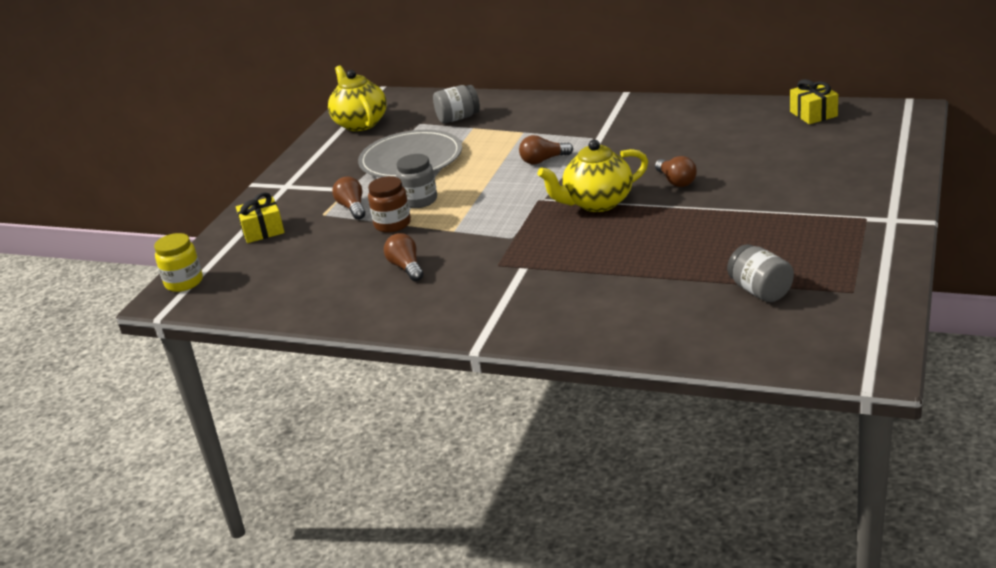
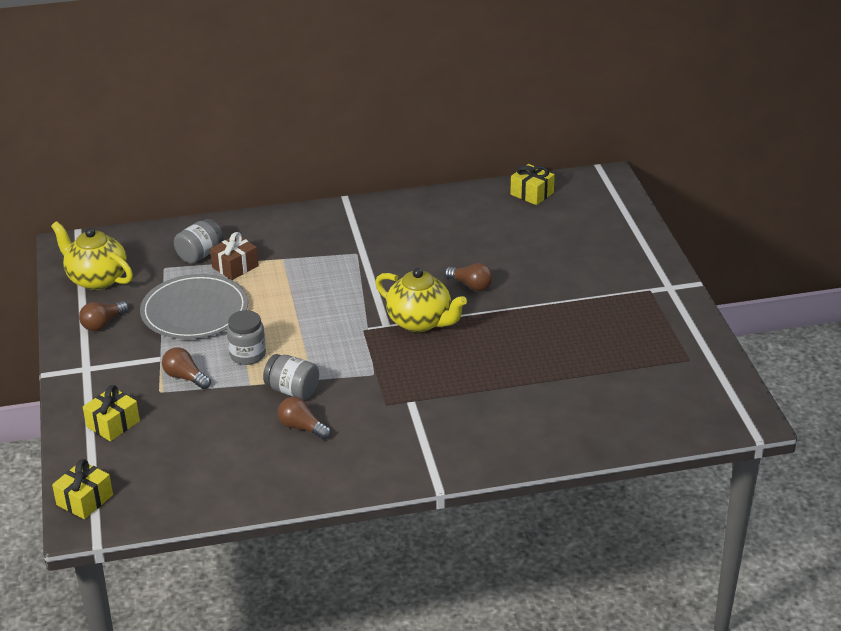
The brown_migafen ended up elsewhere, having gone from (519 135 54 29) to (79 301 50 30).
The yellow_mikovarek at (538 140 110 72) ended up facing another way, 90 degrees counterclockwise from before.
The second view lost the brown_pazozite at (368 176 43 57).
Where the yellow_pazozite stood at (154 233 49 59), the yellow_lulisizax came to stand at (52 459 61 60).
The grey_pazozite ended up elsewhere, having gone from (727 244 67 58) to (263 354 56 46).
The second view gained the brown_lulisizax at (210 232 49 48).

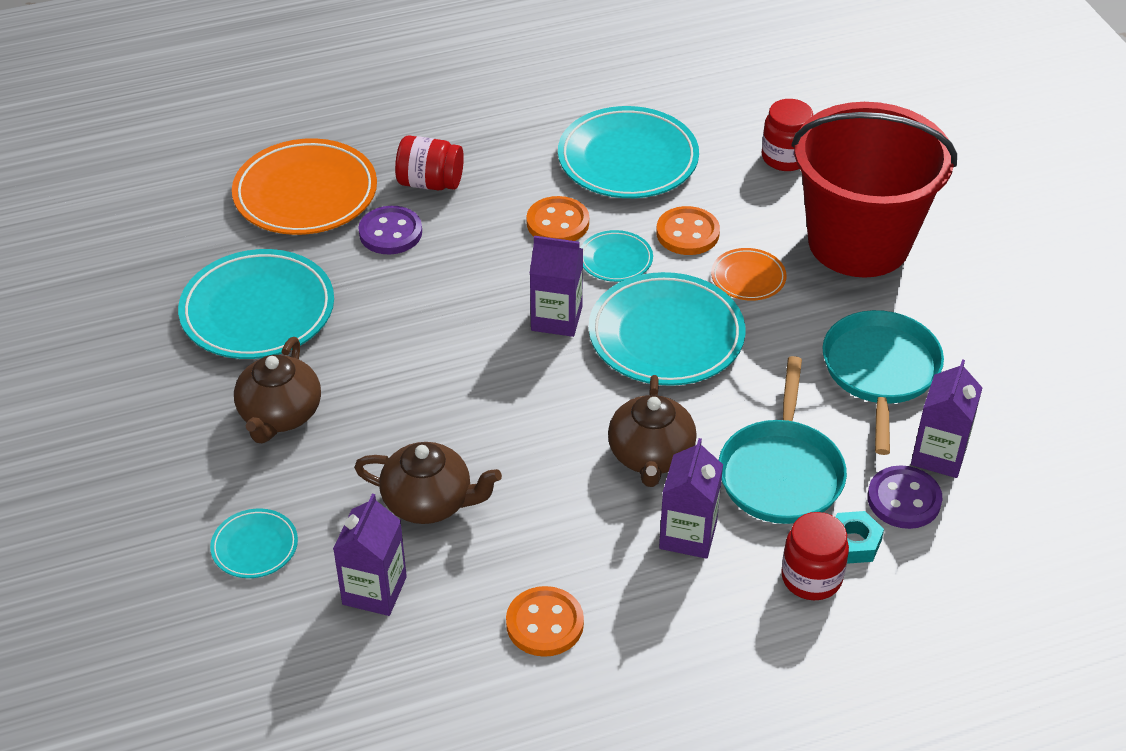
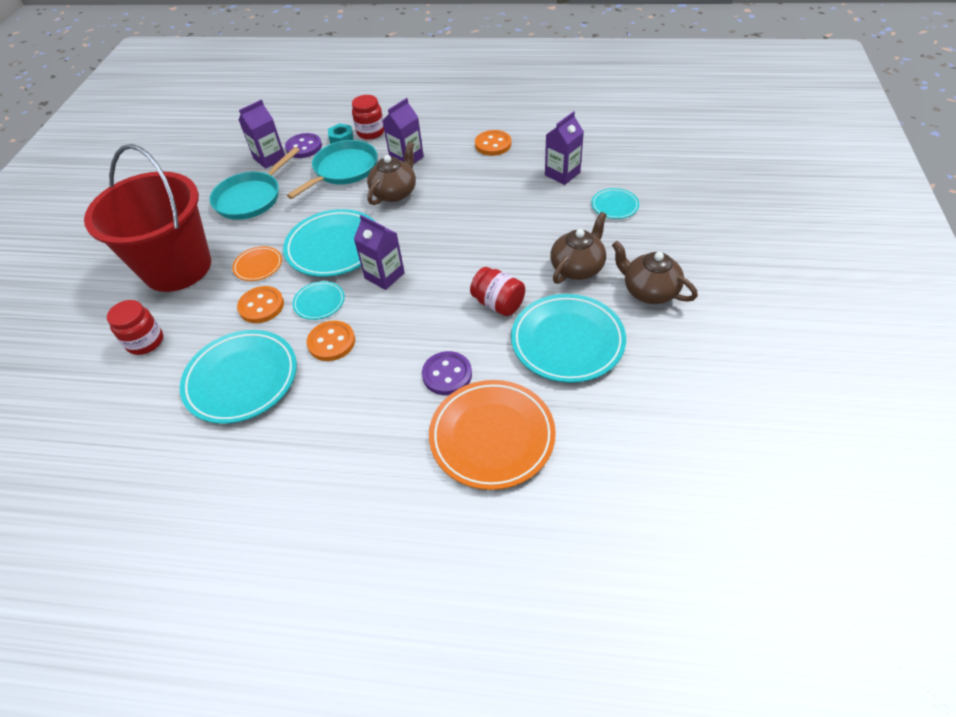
The red_pazozite ended up elsewhere, having gone from (395 136 69 54) to (470 267 55 49).
The brown_mikovarek ended up elsewhere, having gone from (354 442 148 82) to (612 241 86 63).

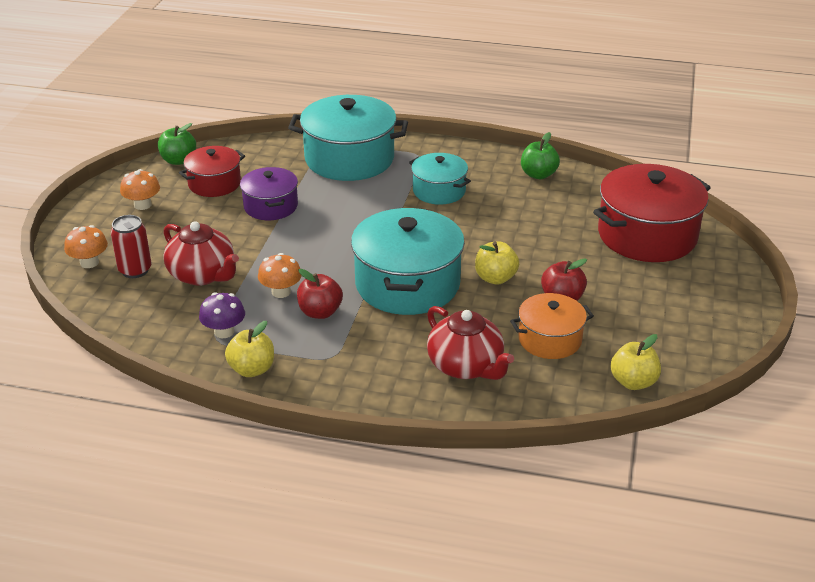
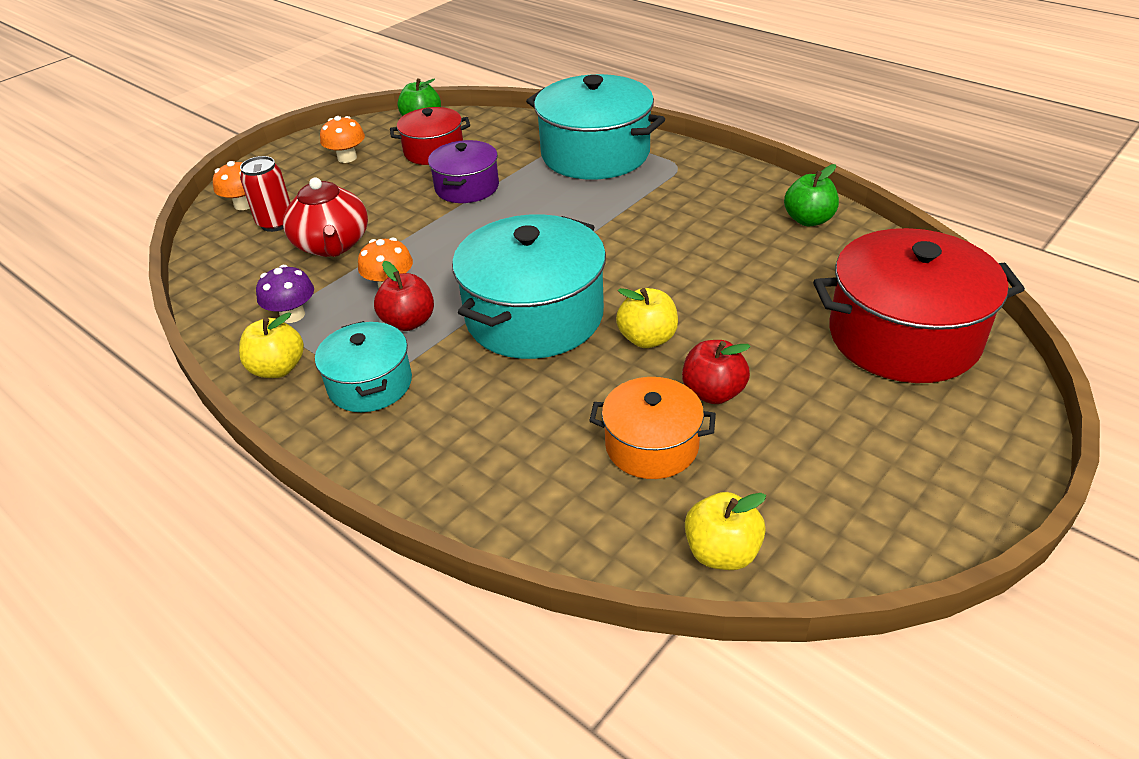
The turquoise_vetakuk ended up elsewhere, having gone from (409 153 62 52) to (315 321 97 91).
The second view lost the red_mikovarek at (427 306 87 74).

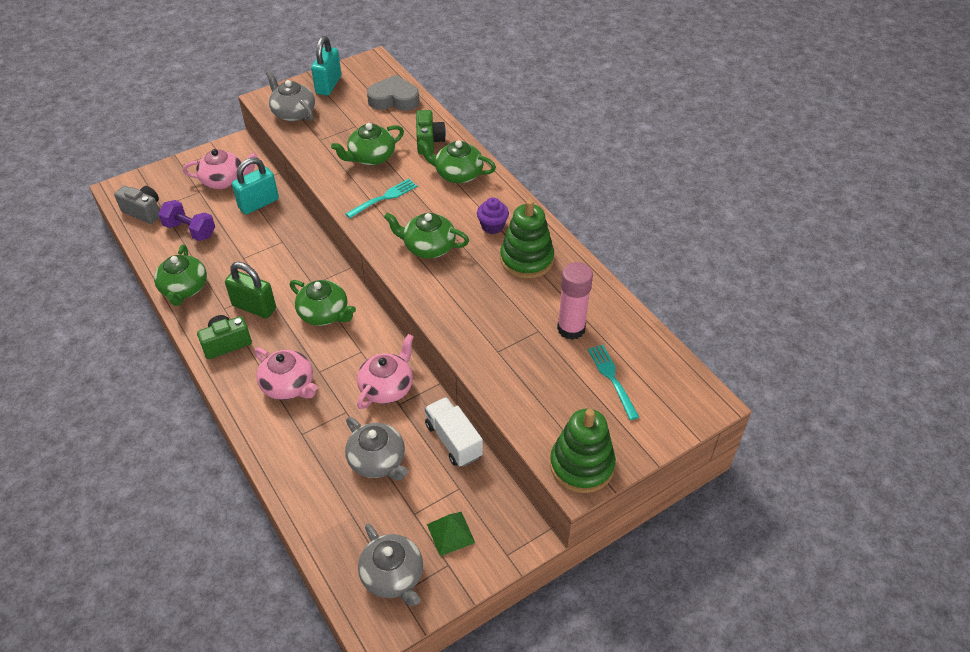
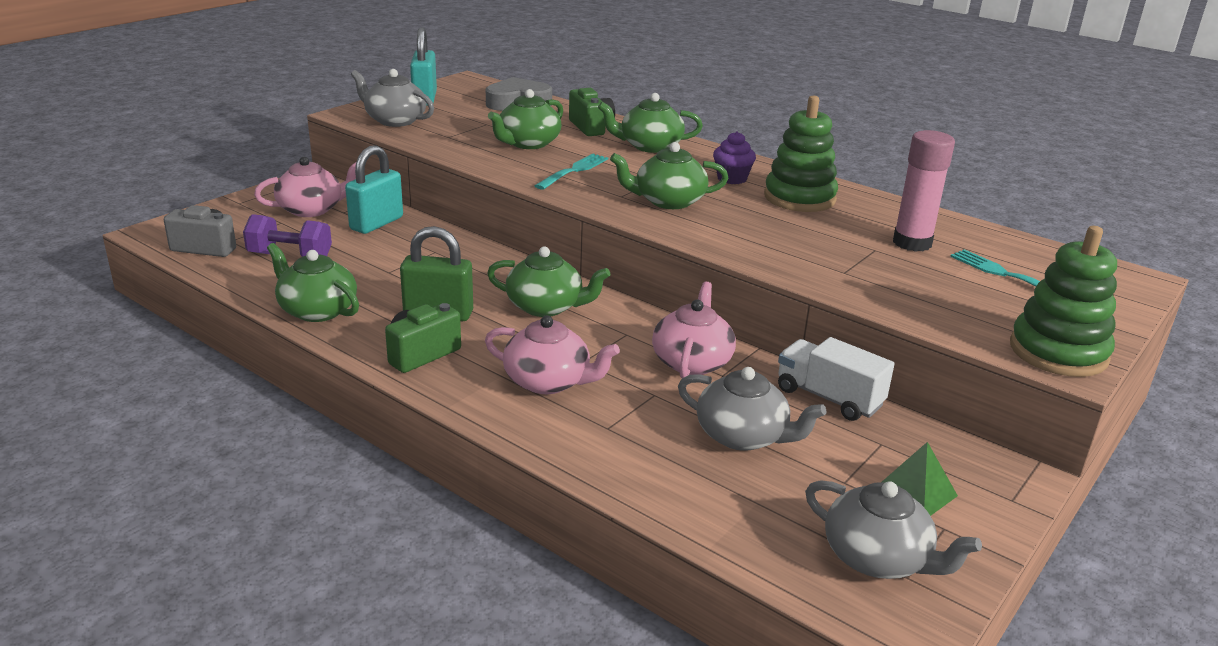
The green_mikovarek at (154 245 53 61) ended up facing another way, 150 degrees clockwise from before.

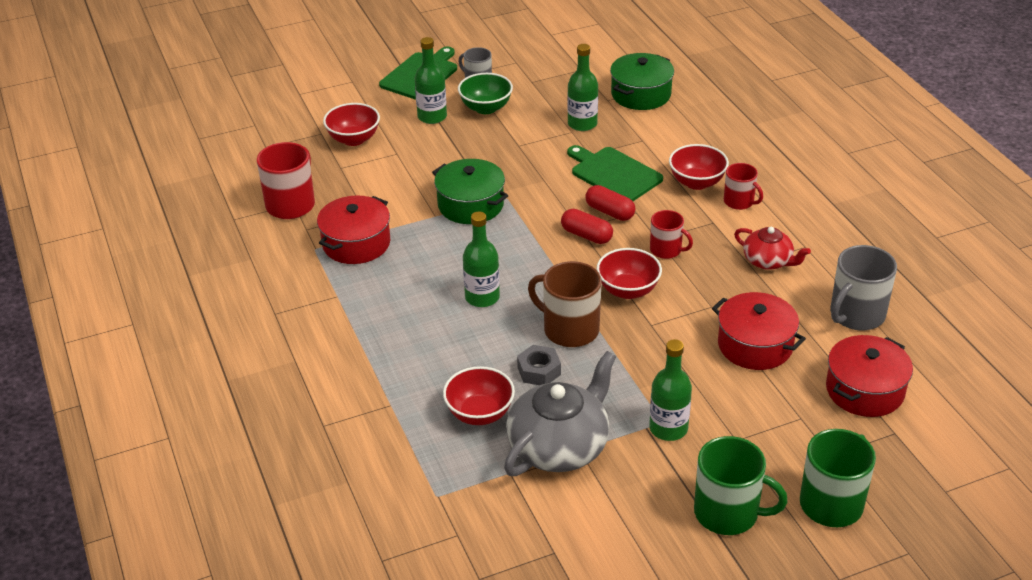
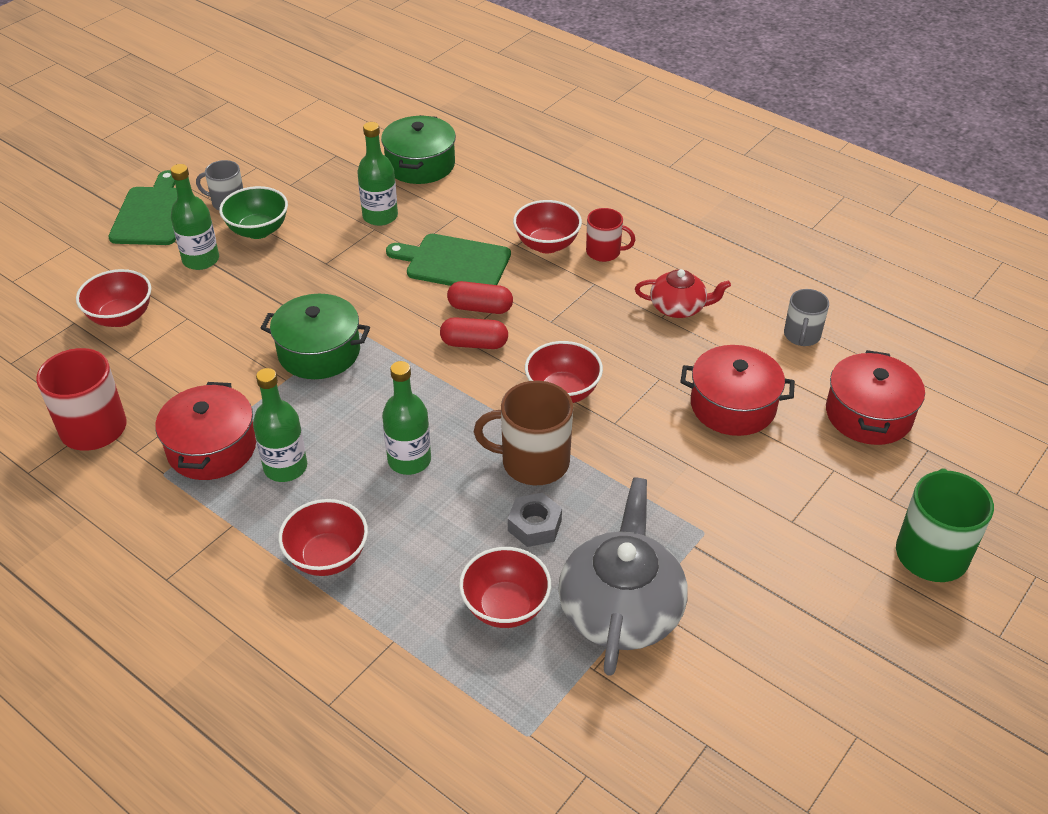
The second view lost the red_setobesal at (650 210 43 49).
The size of the grey_setobesal at (830 245 67 85) changed by a factor of 0.61.
The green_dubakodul ended up elsewhere, having gone from (649 339 43 102) to (253 368 54 114).
The second view lost the green_setobesal at (694 436 94 99).
The second view gained the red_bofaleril at (278 499 90 77).

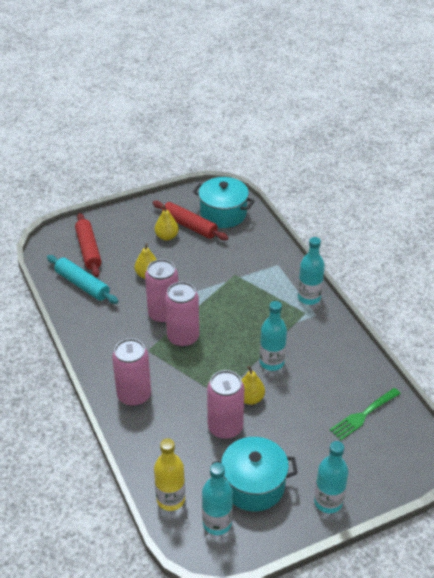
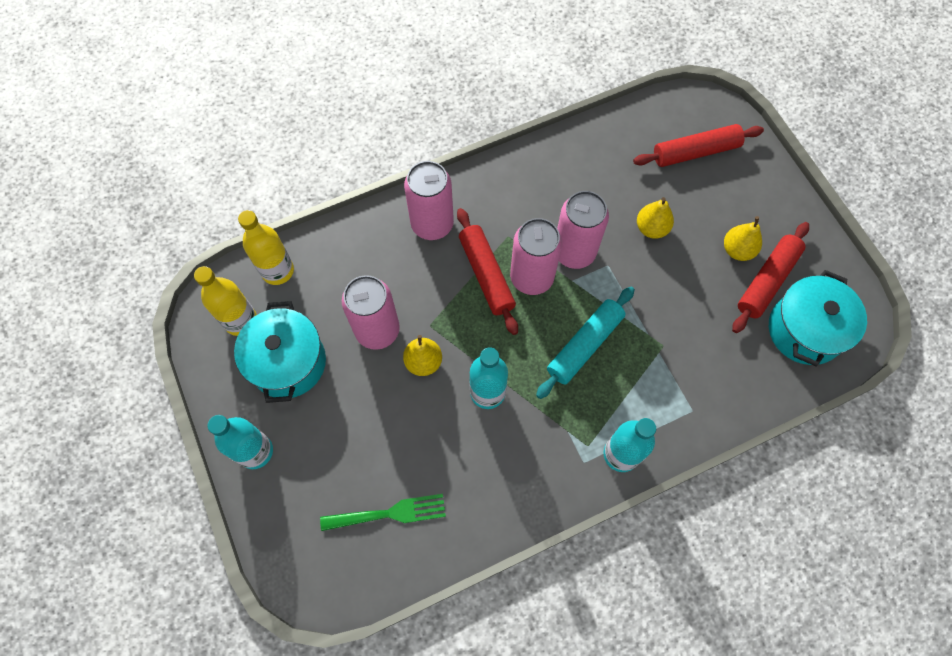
The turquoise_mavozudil ended up elsewhere, having gone from (47 255 71 49) to (536 287 99 112).
The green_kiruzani at (330 388 71 52) ended up facing another way, 120 degrees clockwise from before.
What was the turquoise_dubakodul at (202 462 31 73) turned into the yellow_dubakodul at (194 266 63 70).
The second view gained the red_mavozudil at (457 208 61 127).

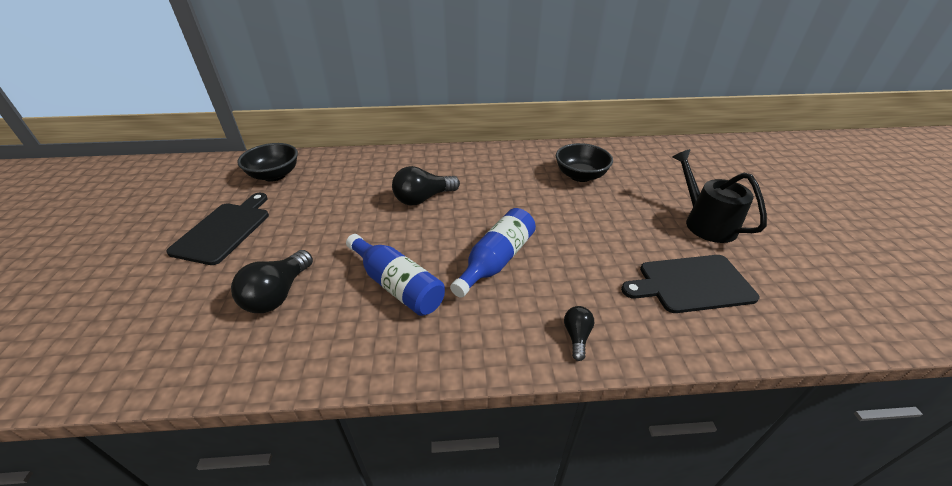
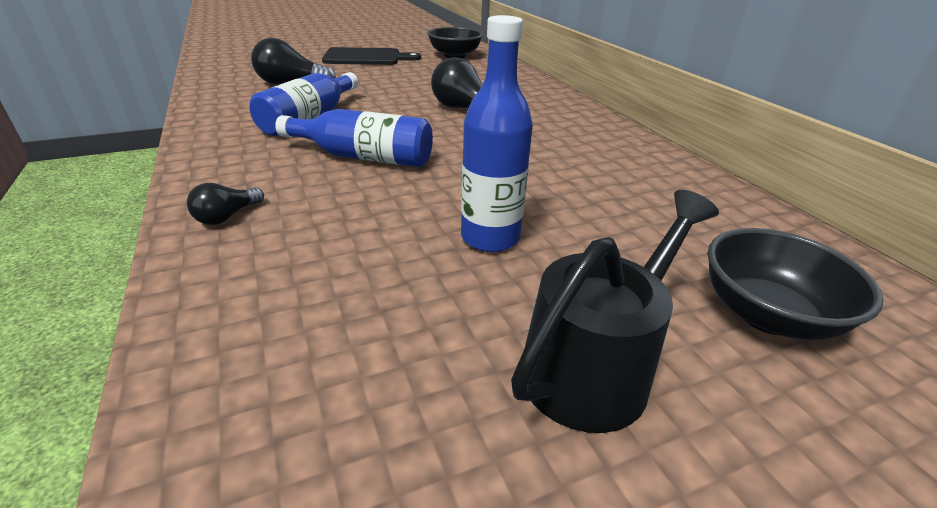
The black_bofaleril ended up elsewhere, having gone from (556 143 57 39) to (708 228 176 112).
The second view lost the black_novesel at (621 255 138 58).
The black_migafen at (564 306 30 55) ended up facing another way, 135 degrees clockwise from before.
The second view gained the blue_dubakodul at (461 15 72 237).

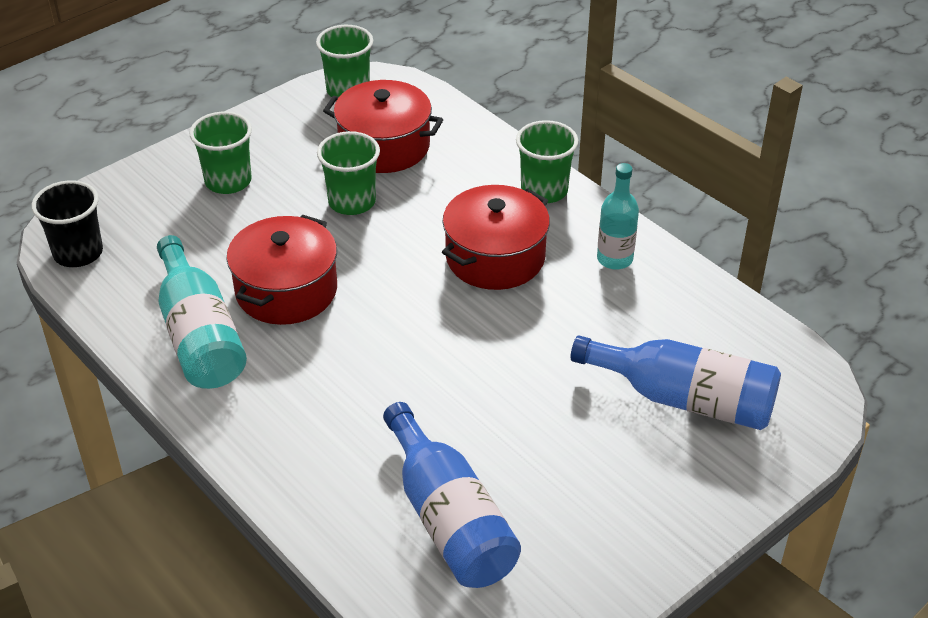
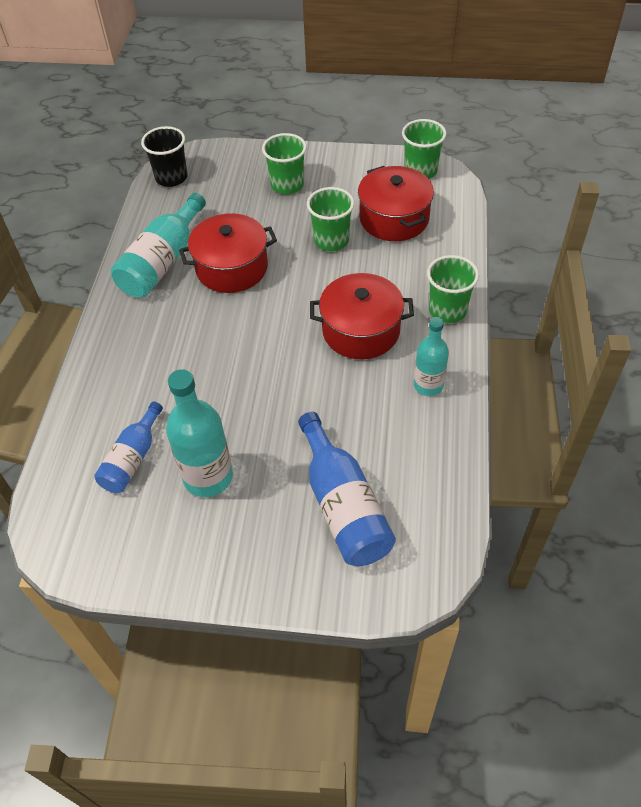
The size of the blue_dubakodul at (383 402 138 186) changed by a factor of 0.63.
The second view gained the turquoise_dubakodul at (166 369 67 128).

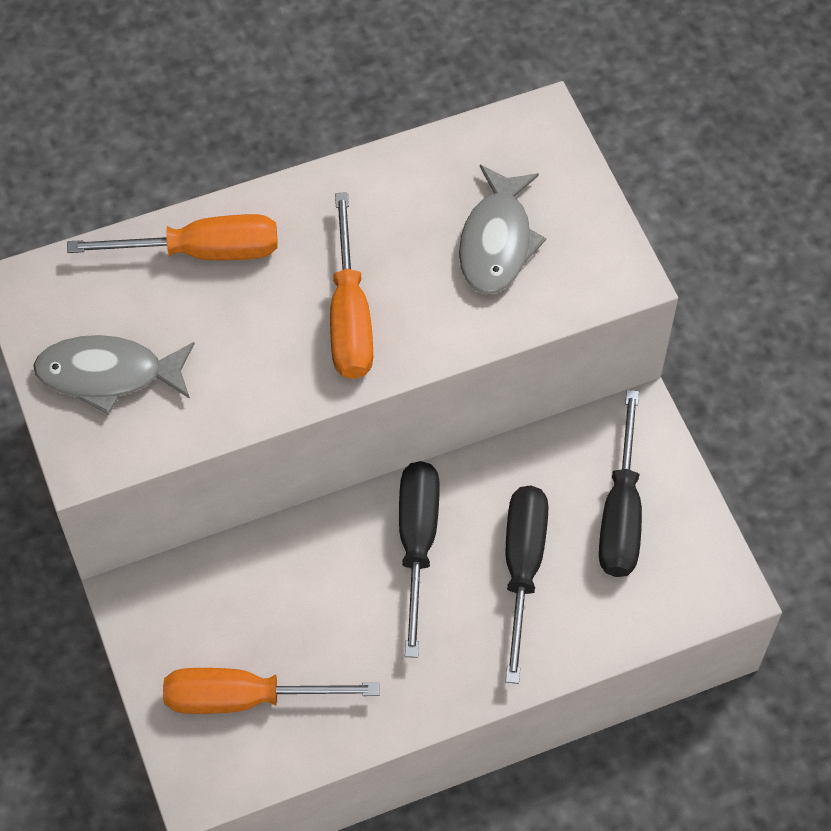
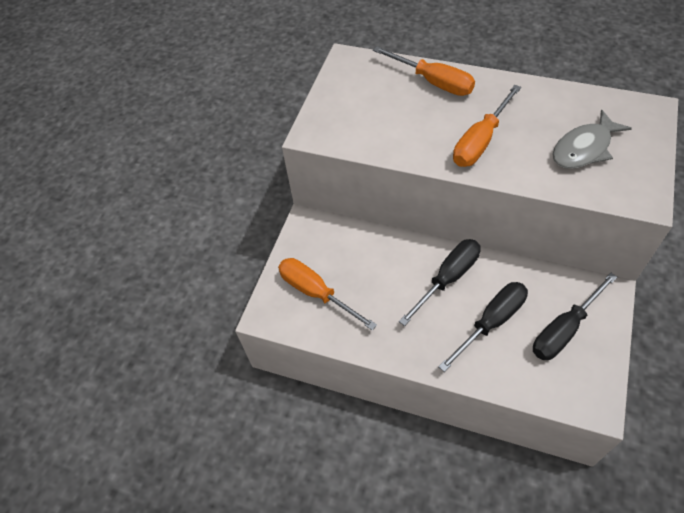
The second view lost the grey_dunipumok at (33 335 162 79).

